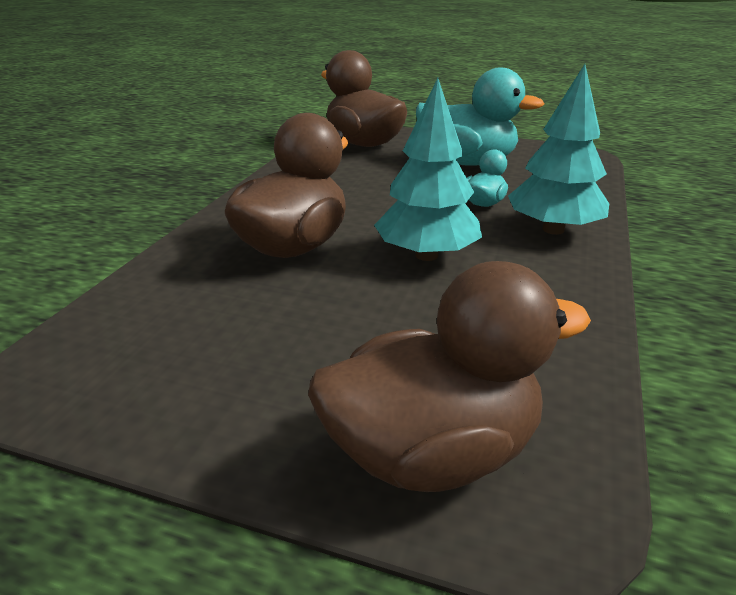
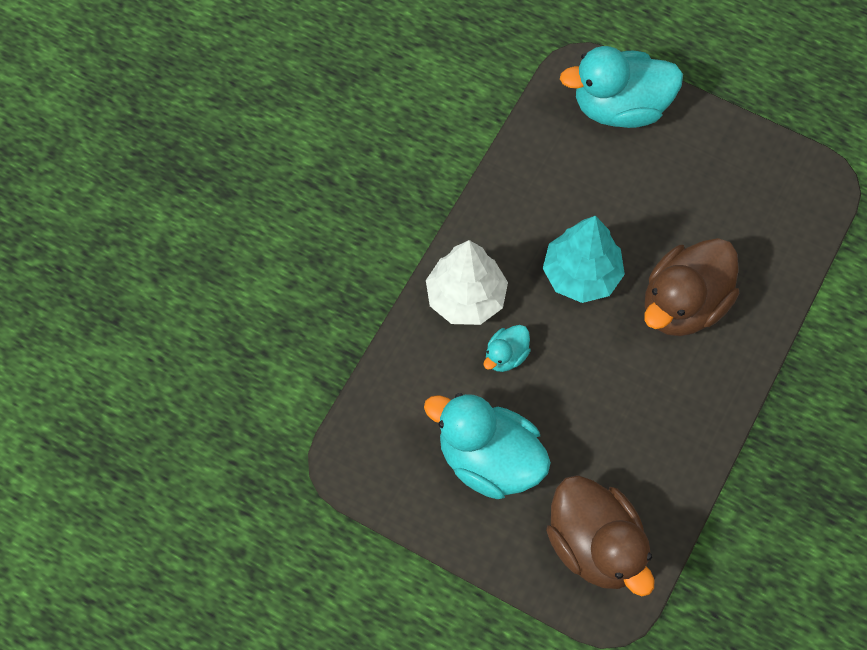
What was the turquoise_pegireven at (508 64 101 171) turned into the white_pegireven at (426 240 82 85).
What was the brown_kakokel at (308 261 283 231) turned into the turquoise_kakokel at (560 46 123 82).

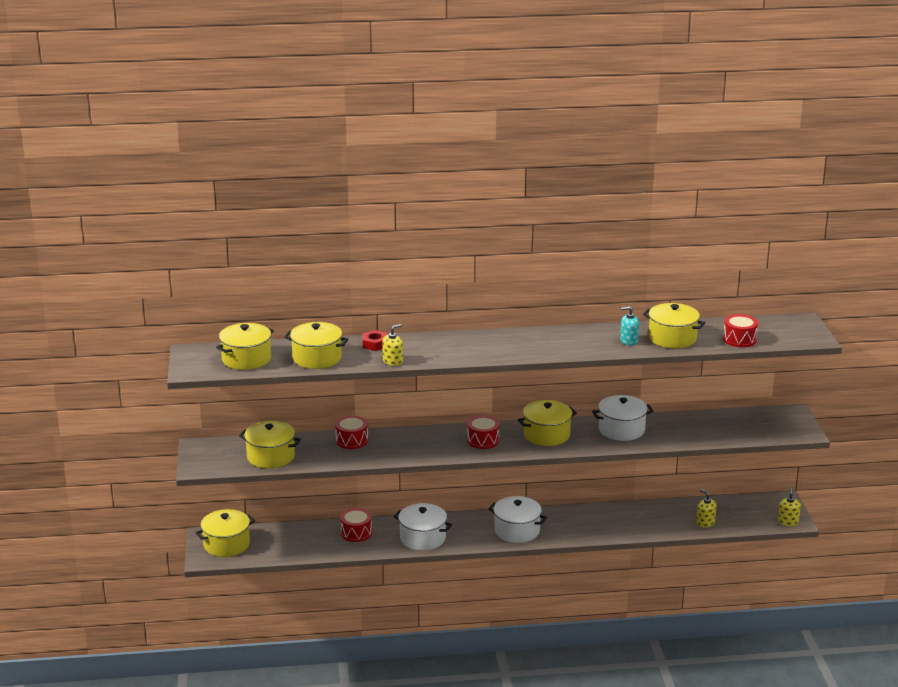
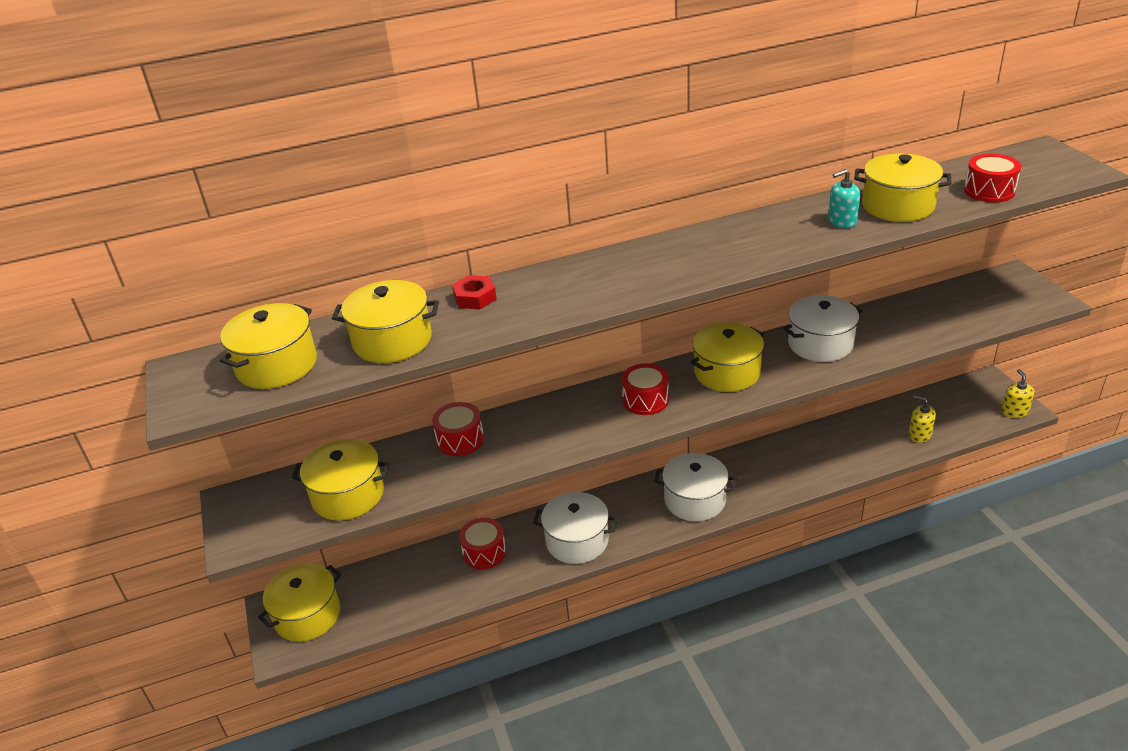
The second view lost the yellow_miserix at (382 324 21 42).

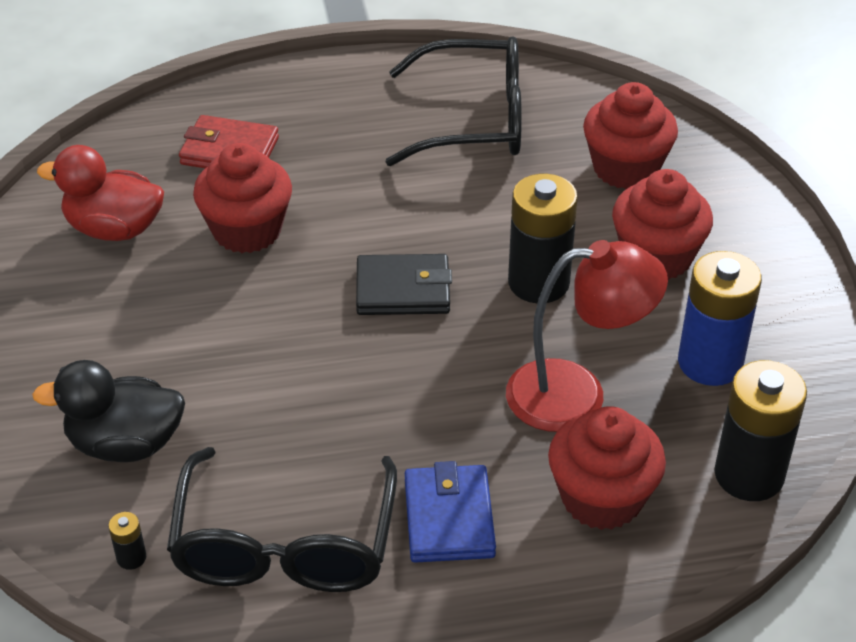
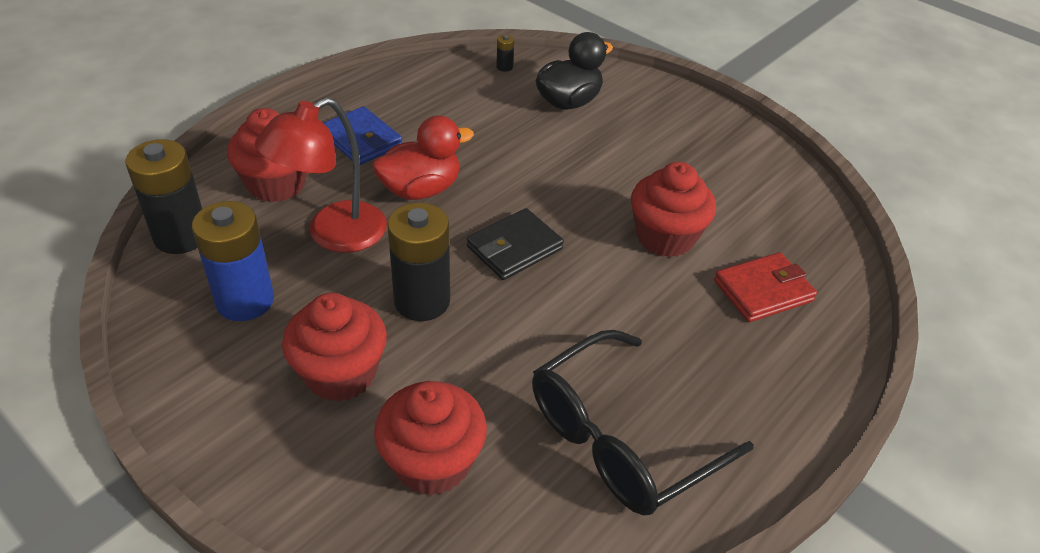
The red_kakokel ended up elsewhere, having gone from (37 145 127 96) to (372 115 102 85).
The second view lost the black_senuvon at (167 447 230 145).

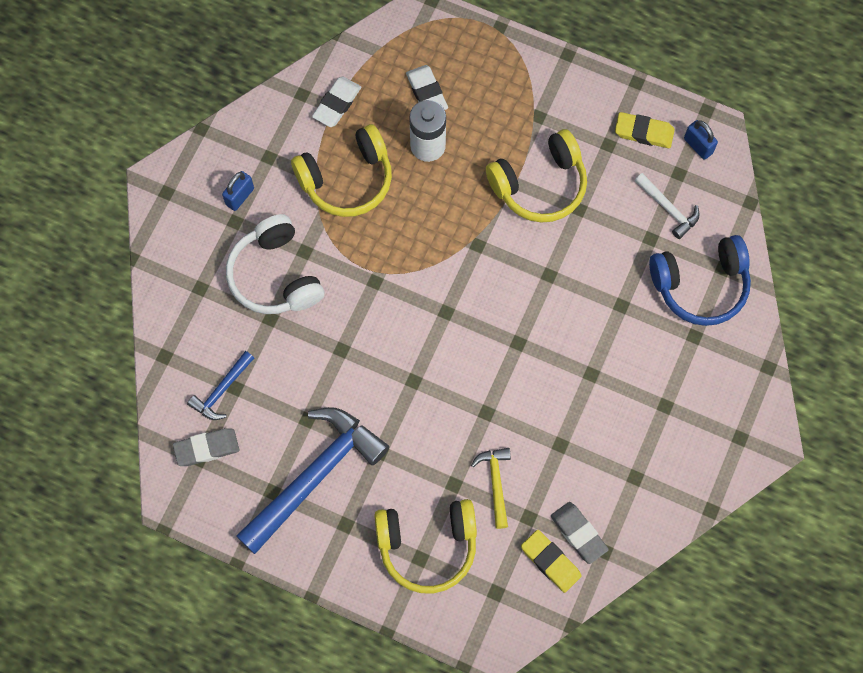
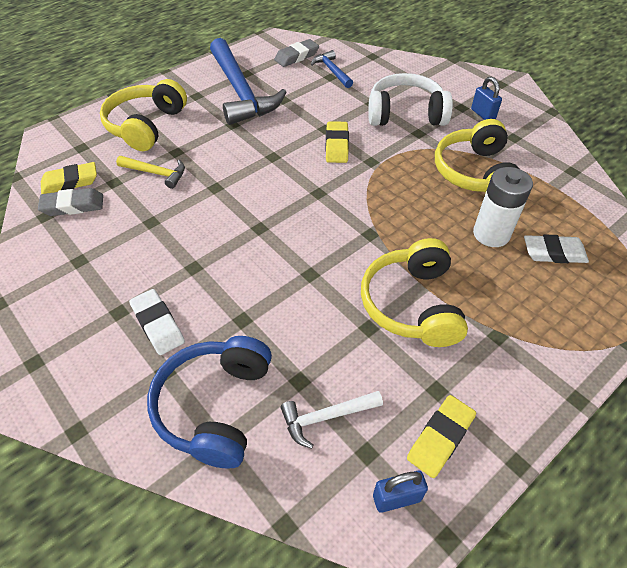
The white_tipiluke ended up elsewhere, having gone from (312 77 49 50) to (129 289 56 66).
The grey_tipiluke at (173 428 66 38) ended up facing another way, 45 degrees clockwise from before.
The second view gained the yellow_tipiluke at (325 121 24 42).

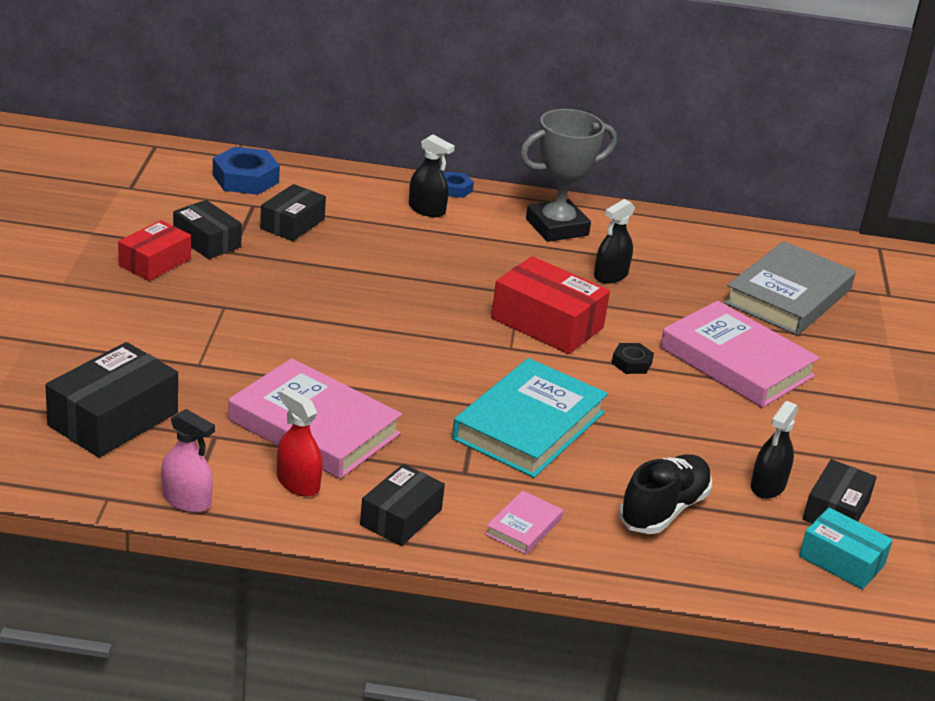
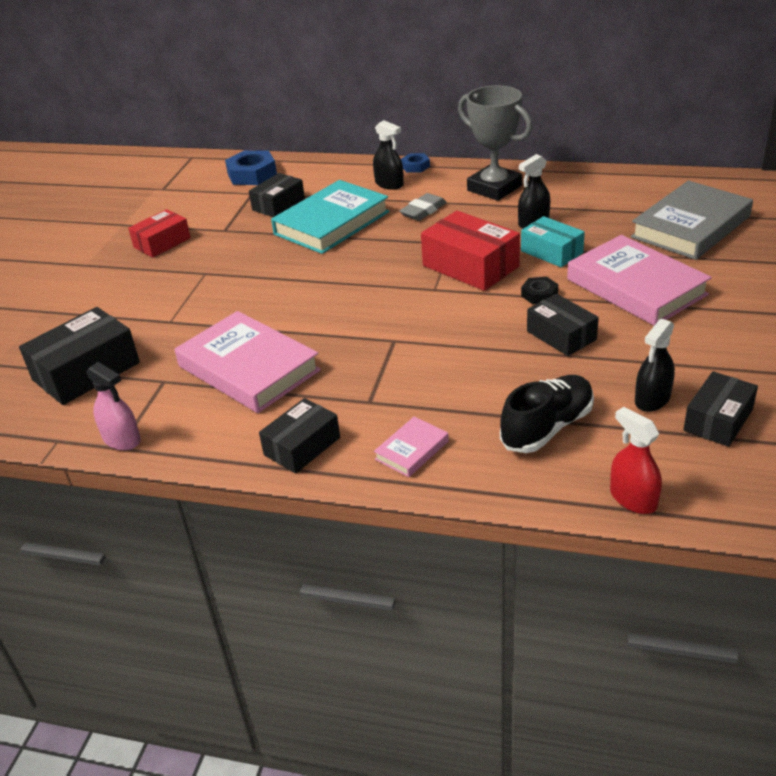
The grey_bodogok at (520 109 97 133) ended up facing another way, 60 degrees clockwise from before.
The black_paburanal ended up elsewhere, having gone from (173 200 69 59) to (527 294 72 62).
The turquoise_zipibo ended up elsewhere, having gone from (452 358 156 120) to (271 180 118 74).
The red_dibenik ended up elsewhere, having gone from (277 387 46 110) to (610 407 52 107).
The turquoise_paburanal ended up elsewhere, having gone from (799 507 94 83) to (521 216 64 51).
The second view gained the grey_tipiluke at (399 193 48 28).

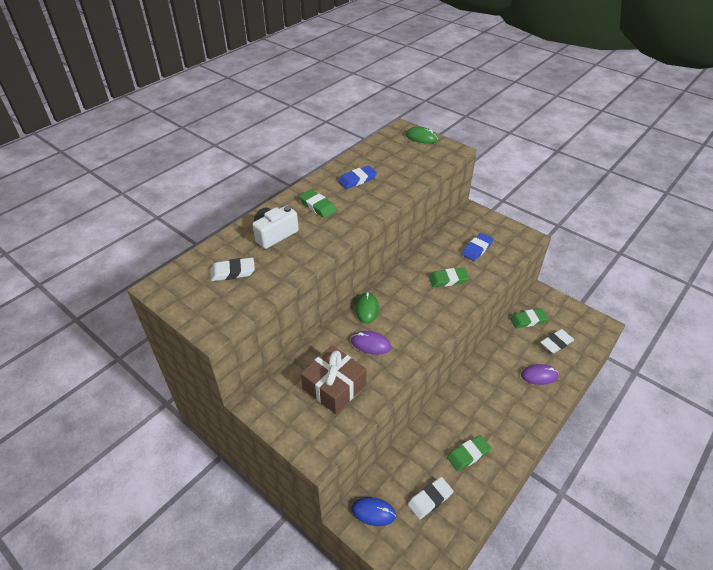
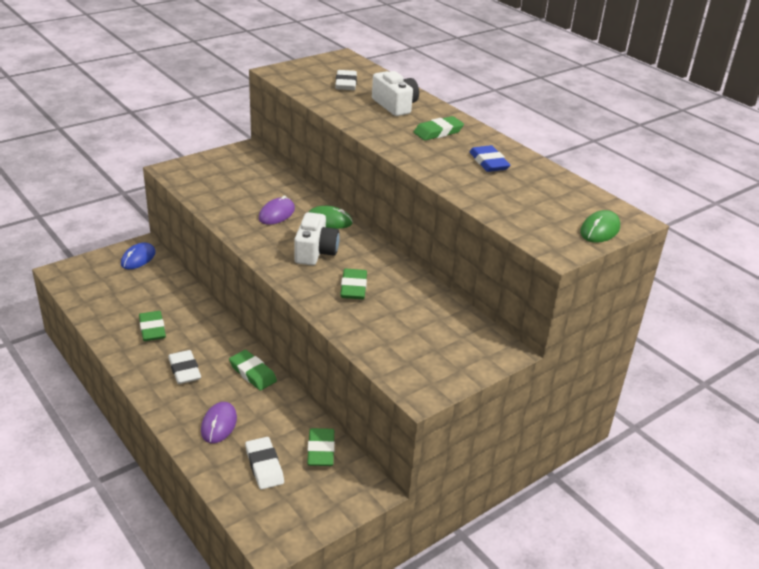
The second view lost the blue_tipiluke at (462 233 31 28).
The second view lost the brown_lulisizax at (301 345 66 69).
The white_tipiluke ended up elsewhere, having gone from (408 477 45 42) to (168 350 33 34).
The second view gained the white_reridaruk at (294 212 46 53).
The second view gained the green_tipiluke at (229 350 48 40).

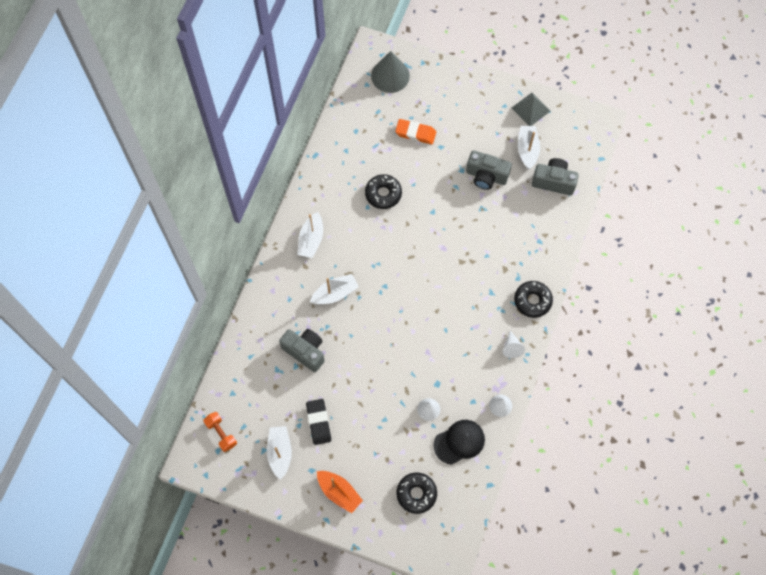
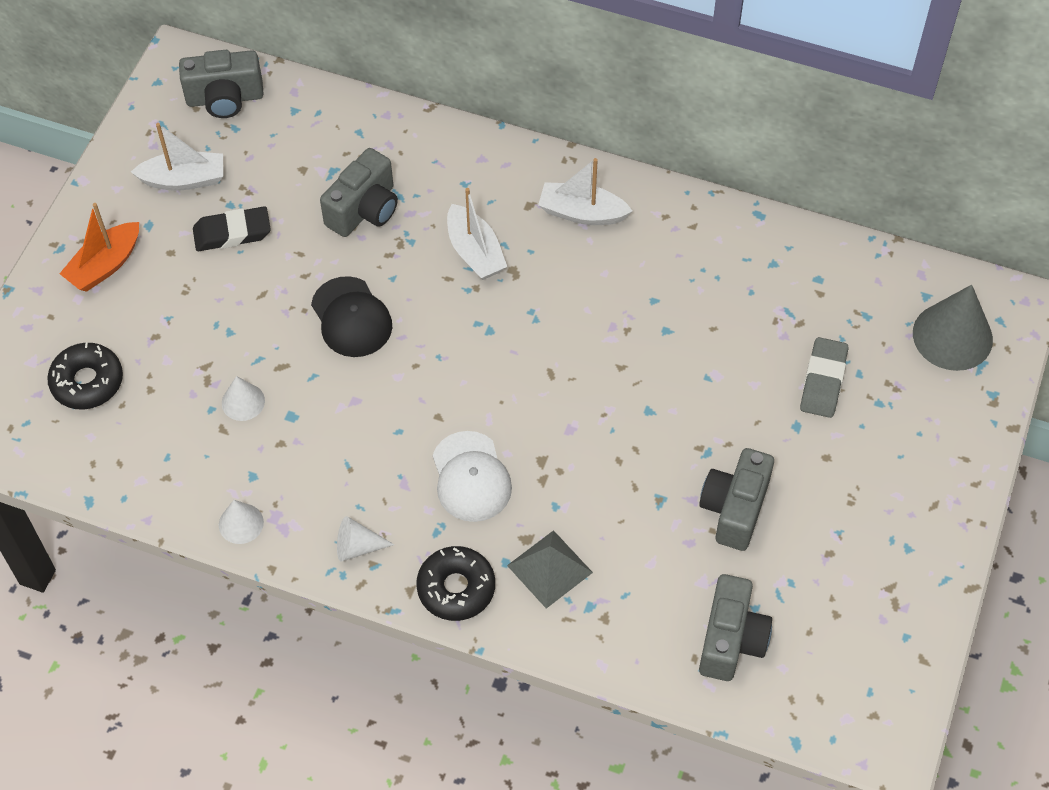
The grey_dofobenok ended up elsewhere, having gone from (512 93 38 33) to (507 530 86 79).
What was the orange_tipiluke at (395 119 41 26) turned into the grey_tipiluke at (800 337 48 81).
The second view lost the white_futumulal at (518 126 22 43).
The second view lost the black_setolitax at (365 174 37 35).
Where the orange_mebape stood at (203 412 34 40), the grey_reridaruk came to stand at (179 50 85 68).
The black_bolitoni ended up elsewhere, having gone from (433 420 52 45) to (311 276 81 81).
The second view gained the white_bolitoni at (433 431 79 91).

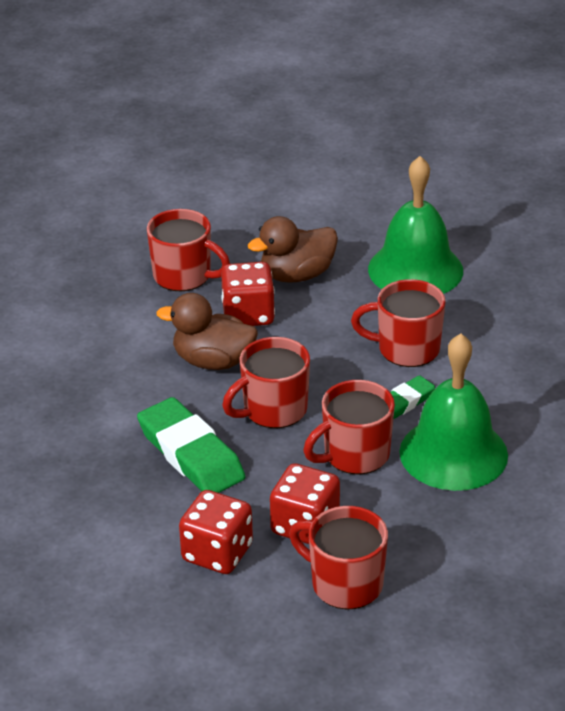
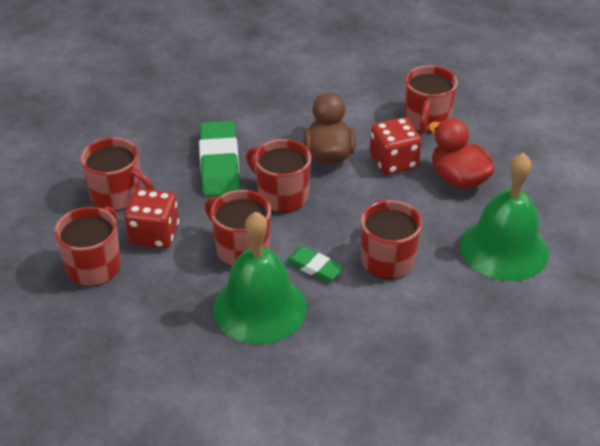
What was the brown_kakokel at (248 216 90 67) turned into the red_kakokel at (429 118 66 71).
The green_tipiluke at (137 397 108 96) ended up facing another way, 45 degrees counterclockwise from before.
Where the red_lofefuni stood at (179 490 74 84), the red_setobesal came to stand at (81 137 73 74).

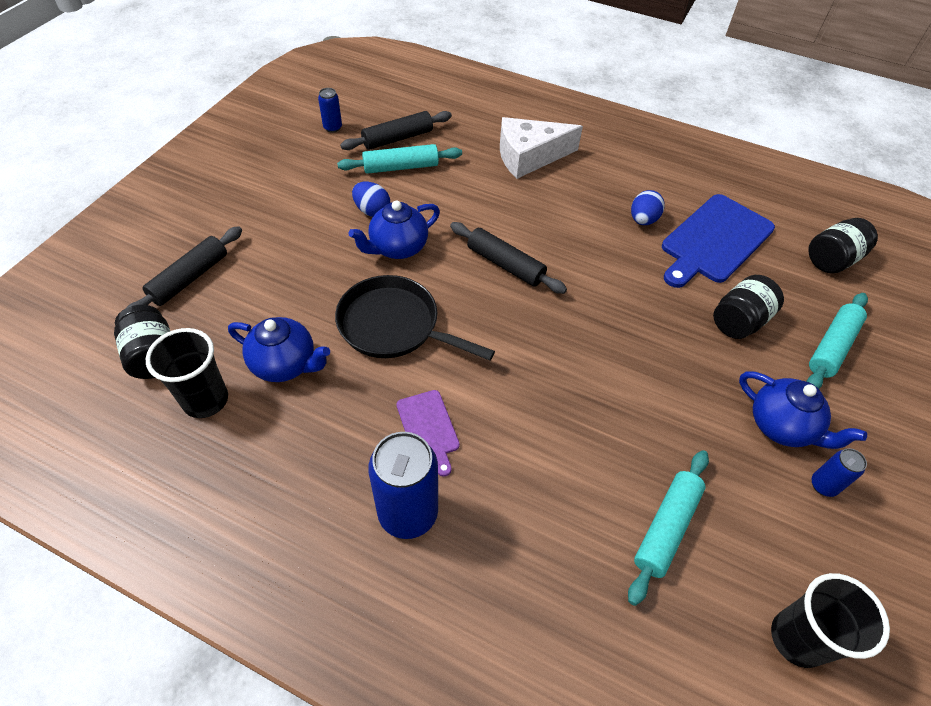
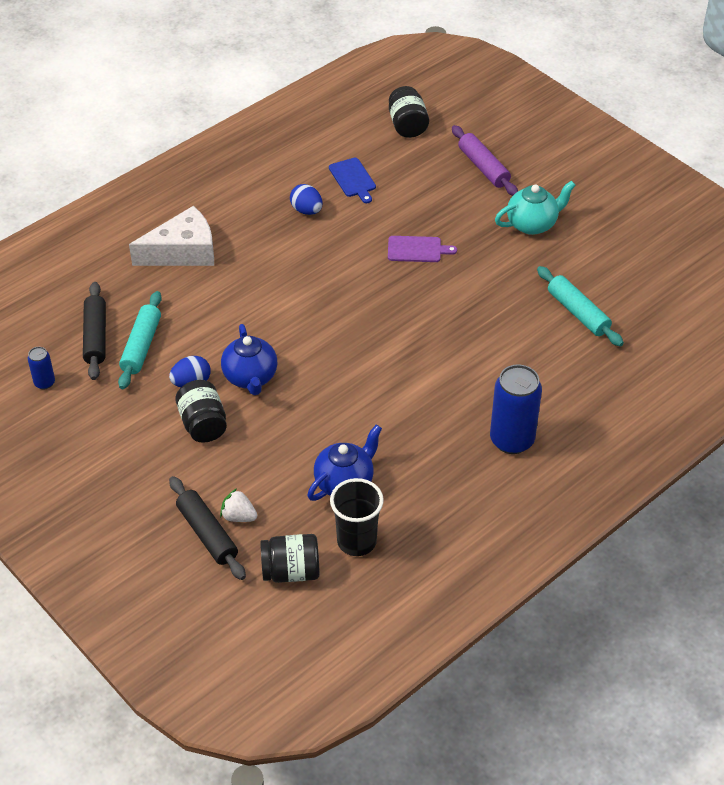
The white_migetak at (500 117 83 62) ended up facing another way, 120 degrees counterclockwise from before.
The size of the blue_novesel at (662 194 113 94) changed by a factor of 0.52.
The second view lost the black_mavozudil at (450 222 117 72).
The second view lost the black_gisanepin at (335 275 160 86).
The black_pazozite ended up elsewhere, having gone from (713 275 71 64) to (175 380 52 63).
What was the turquoise_mavozudil at (806 293 62 96) turned into the purple_mavozudil at (452 125 66 71).
What was the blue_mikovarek at (739 371 128 78) turned into the turquoise_mikovarek at (495 181 81 54).
The purple_novesel ended up elsewhere, having gone from (396 390 64 87) to (388 236 69 26).
The second view lost the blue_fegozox at (811 448 56 49).
The second view lost the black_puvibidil at (771 573 119 95).
The second view gained the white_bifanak at (220 488 37 34).

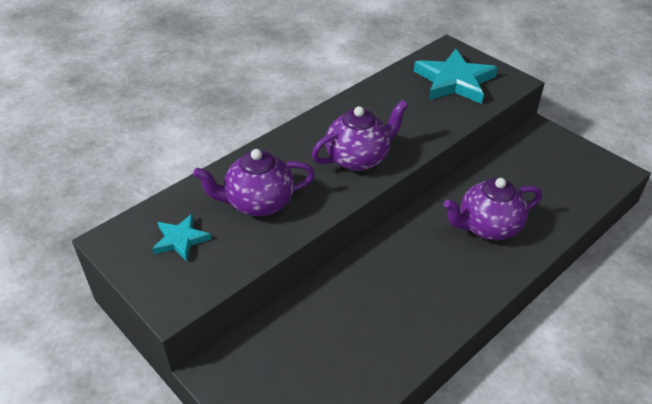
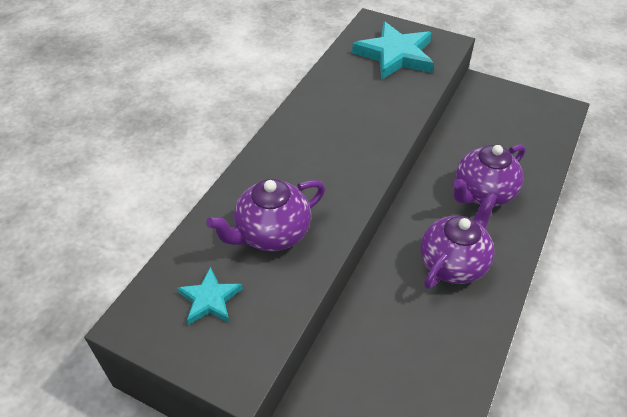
The purple_mikovarek ended up elsewhere, having gone from (312 100 96 71) to (421 193 76 96).

